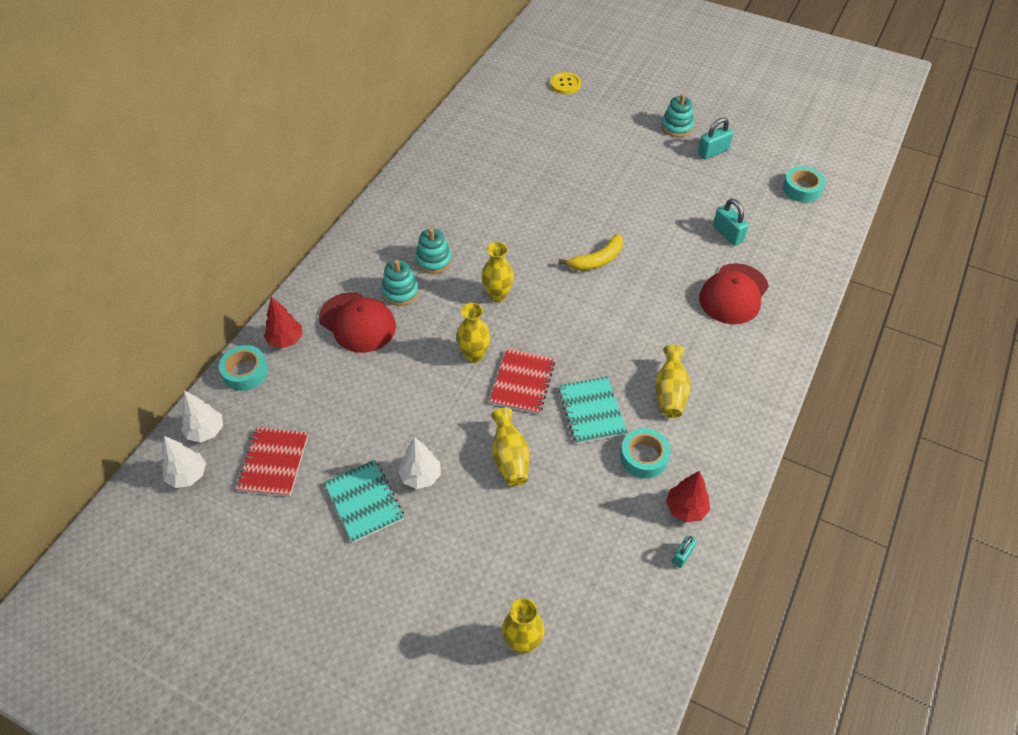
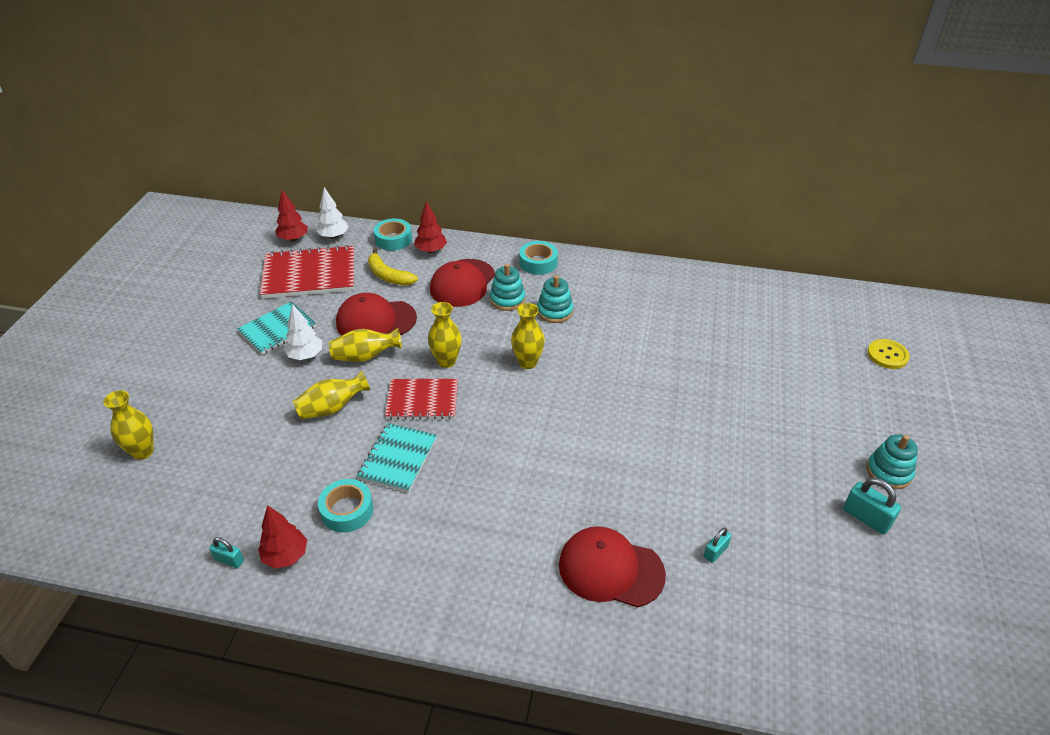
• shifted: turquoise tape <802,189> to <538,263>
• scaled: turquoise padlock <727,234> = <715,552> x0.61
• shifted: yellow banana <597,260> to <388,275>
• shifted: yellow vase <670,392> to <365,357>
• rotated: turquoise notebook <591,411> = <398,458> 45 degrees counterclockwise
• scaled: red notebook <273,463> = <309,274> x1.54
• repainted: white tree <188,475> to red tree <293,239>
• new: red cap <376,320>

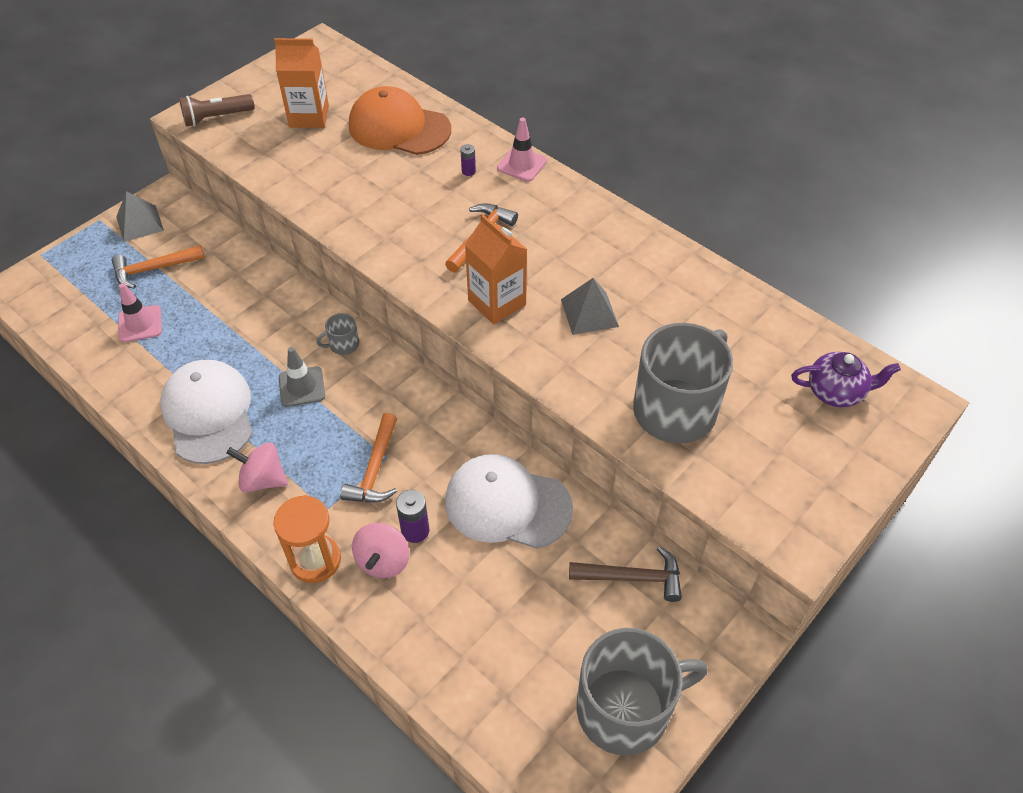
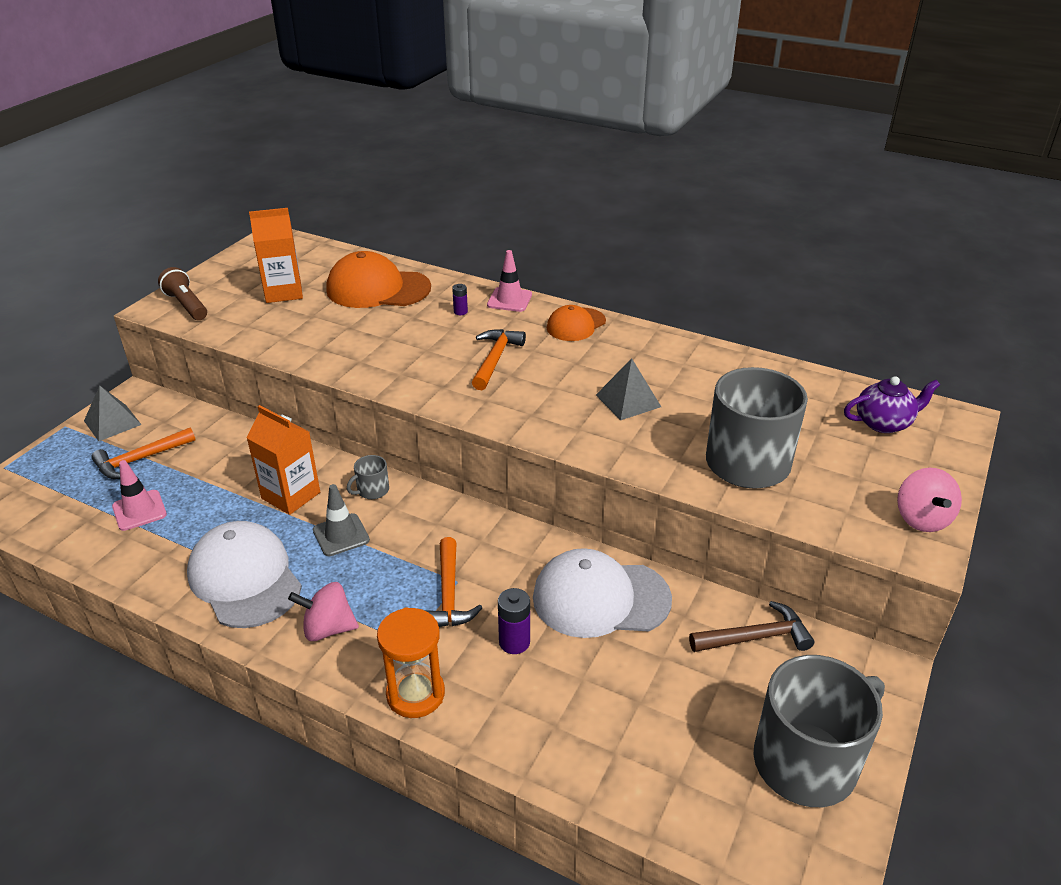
• rotated: brown flashlight <216,117> = <187,305> 90 degrees clockwise
• shifted: orange carton <497,302> to <291,495>
• shifted: pink spinning top <383,561> to <922,519>
• new: orange cap <576,325>

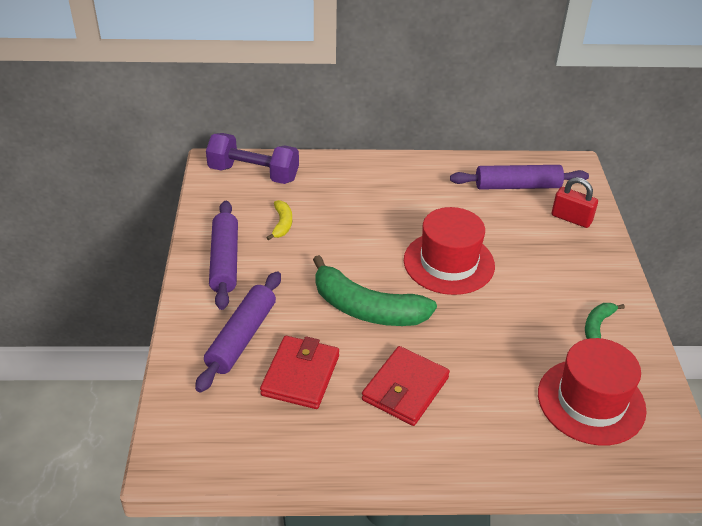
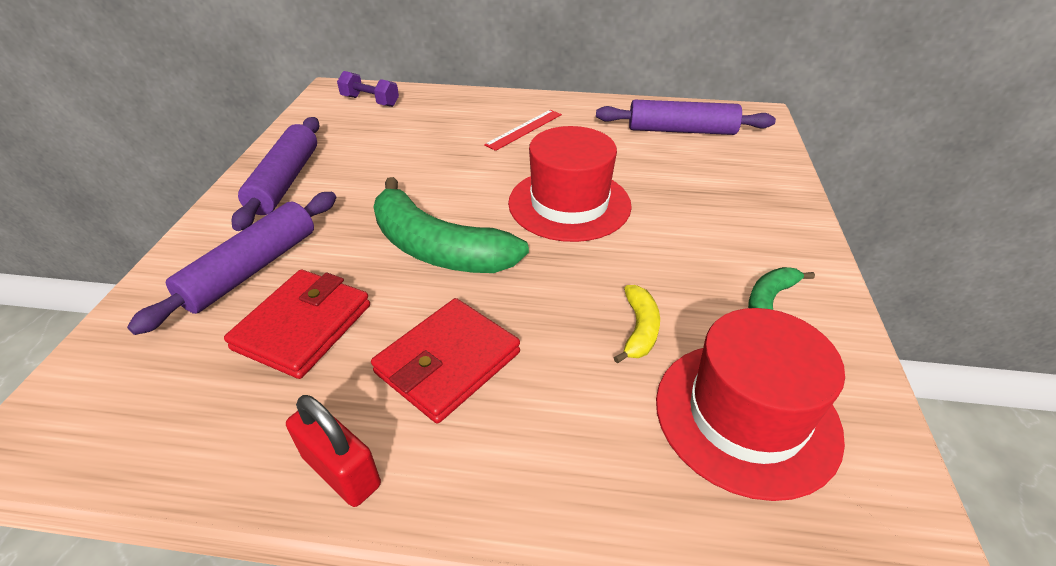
• scaled: purple dumbbell <253,174> = <370,101> x0.58
• shifted: red padlock <571,218> to <341,471>
• shifted: yellow banana <282,224> to <639,329>
• new: red ruler <524,129>

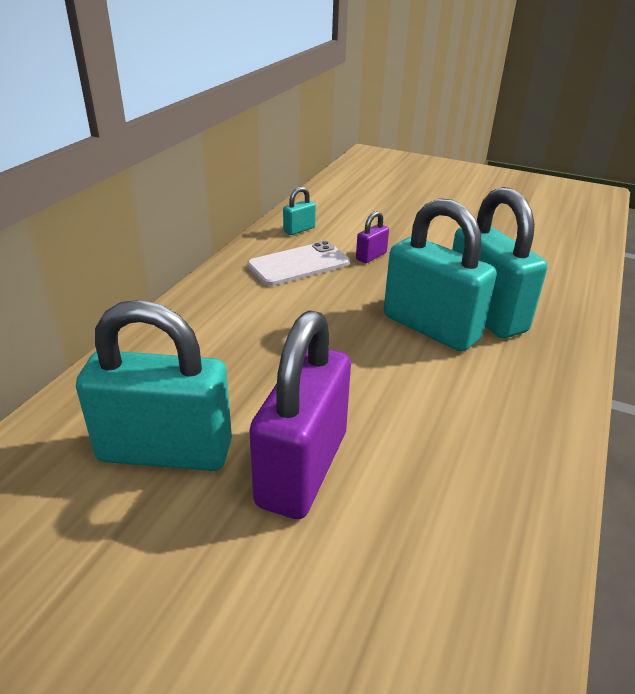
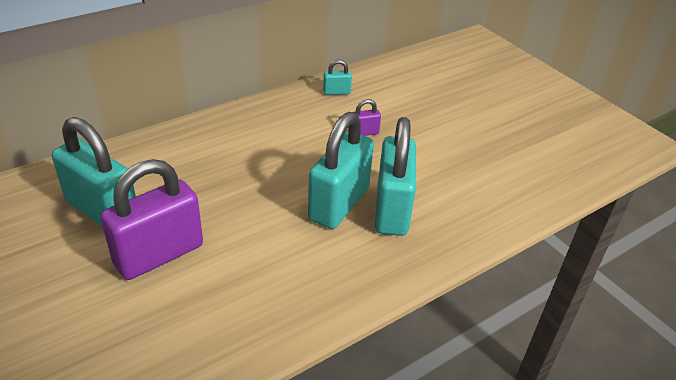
• rotated: turquoise padlock <430,328> = <339,204> 45 degrees clockwise
• gone: white phone <299,264>

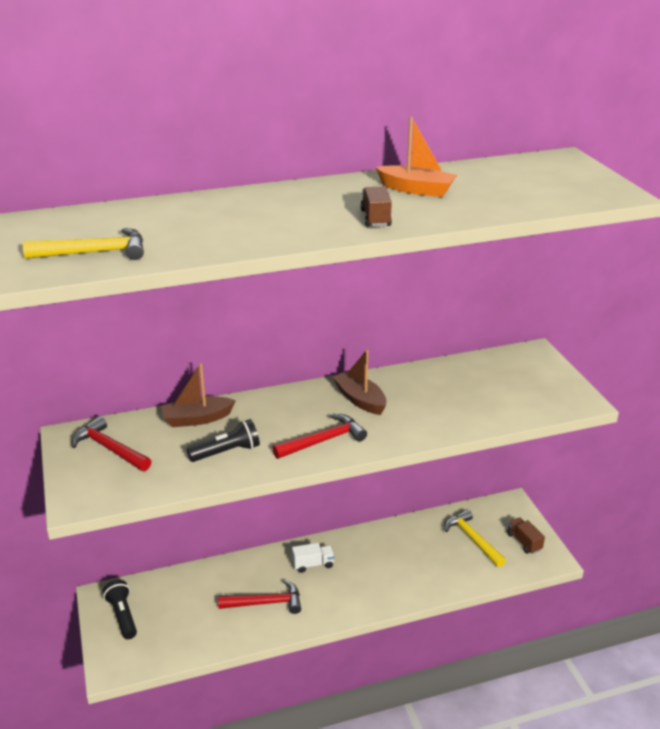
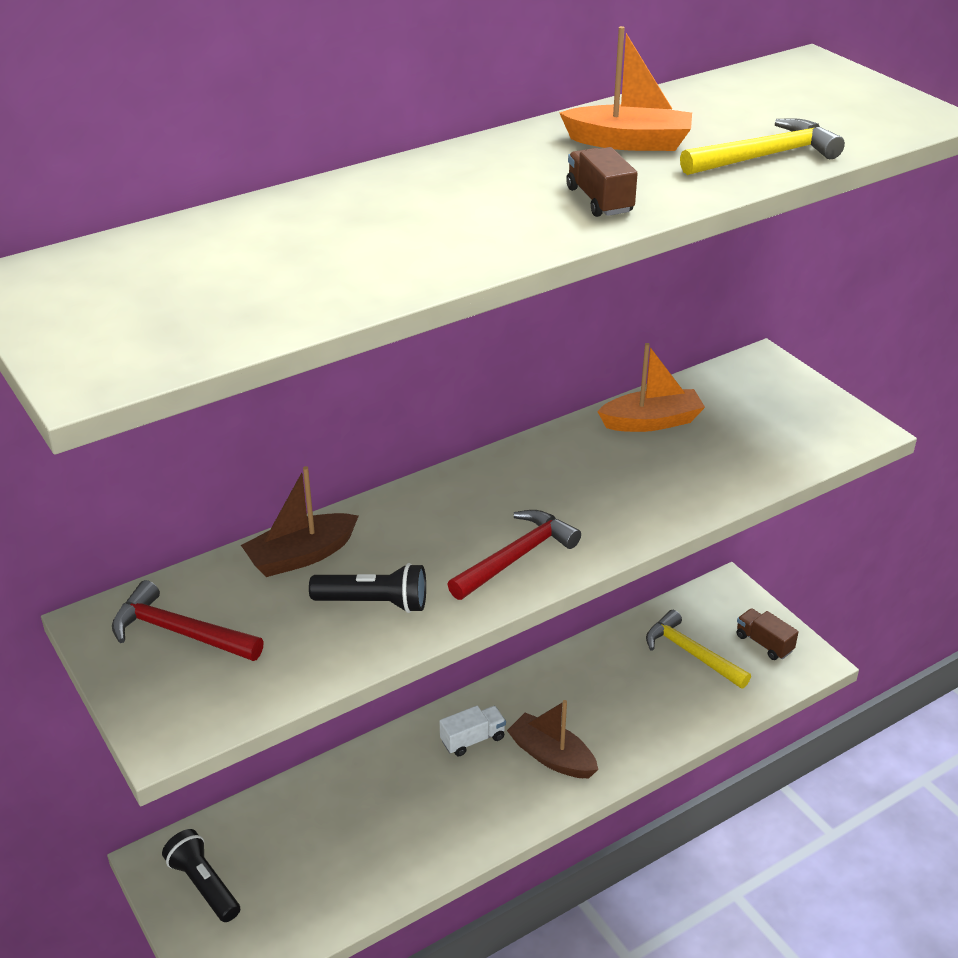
• shifted: yellow hammer <94,252> to <764,156>
• shifted: brown boat <360,399> to <552,756>
• rotated: black flashlight <227,452> = <374,603> 45 degrees clockwise
• gone: red hammer <265,603>
• new: orange boat <651,422>

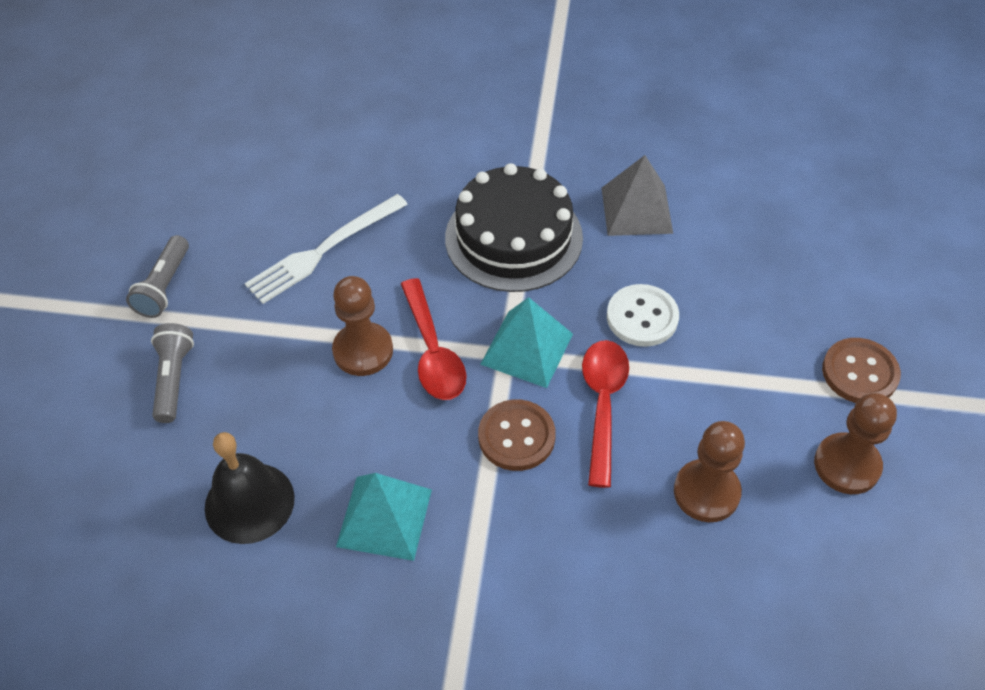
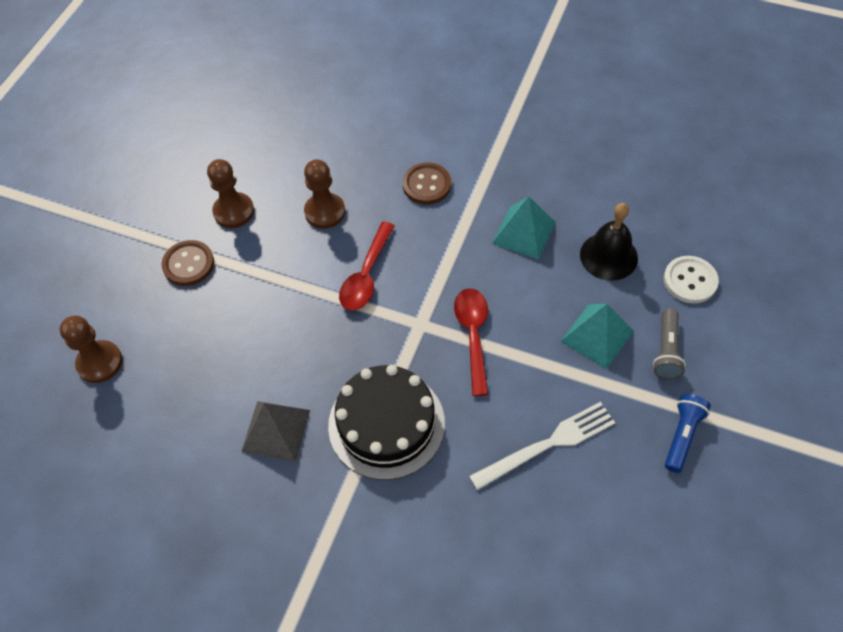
• repainted: grey flashlight <164,287> to blue flashlight <682,435>
• shifted: brown pawn <363,351> to <100,362>
• shifted: white button <642,317> to <690,281>
• shifted: turquoise pyramid <526,348> to <597,336>
• shifted: brown button <516,437> to <427,185>

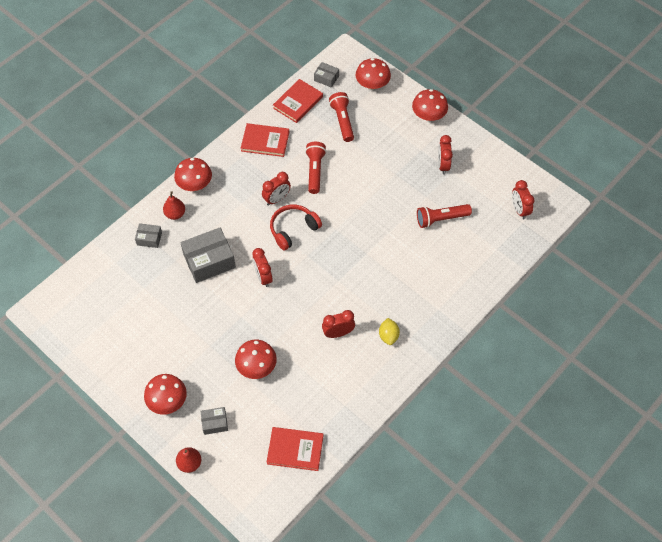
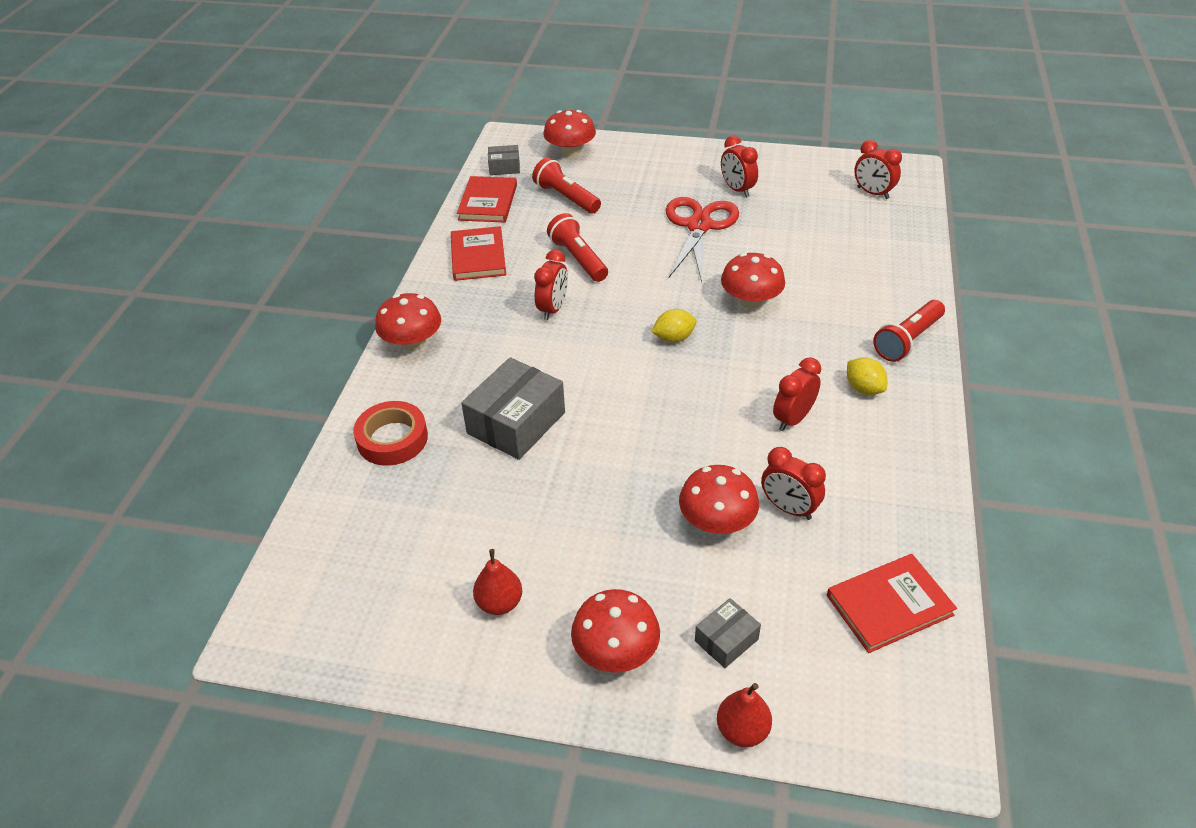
• shifted: red mushroom <428,115> to <750,301>
• rotated: red book <265,141> = <478,256> 75 degrees counterclockwise
• shifted: red pear <175,214> to <499,603>
• shifted: red flashlight <441,219> to <907,340>
• gone: red headphones <293,229>
• swapped: grey box <149,238> to red tape <392,439>
• shifted: red clock <263,277> to <788,508>
• new: red scissors <699,226>
• new: yellow lemon <674,338>

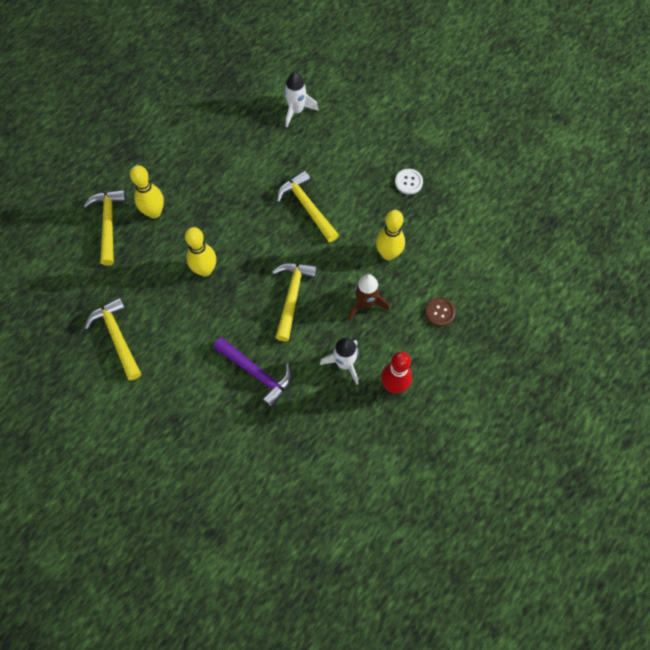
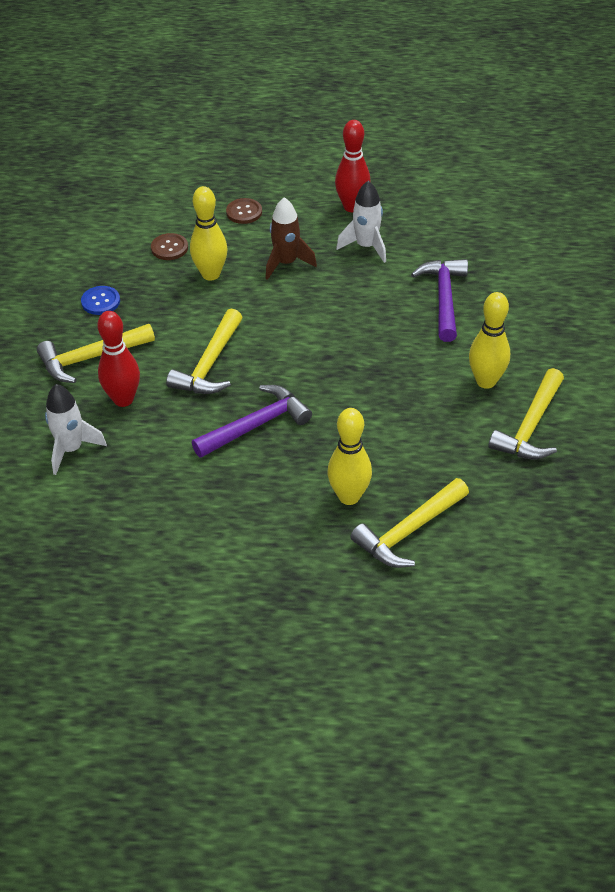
• repainted: white button <408,182> to blue button <100,301>
• shifted: yellow bowling pin <205,270> to <486,381>
• shifted: yellow hammer <292,297> to <91,358>
• new: brown button <169,248>
• new: red bowling pin <123,399>
• new: purple hammer <256,425>

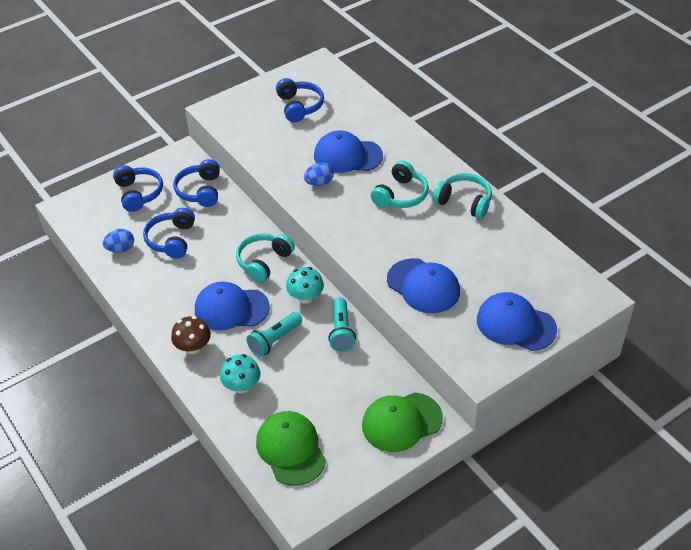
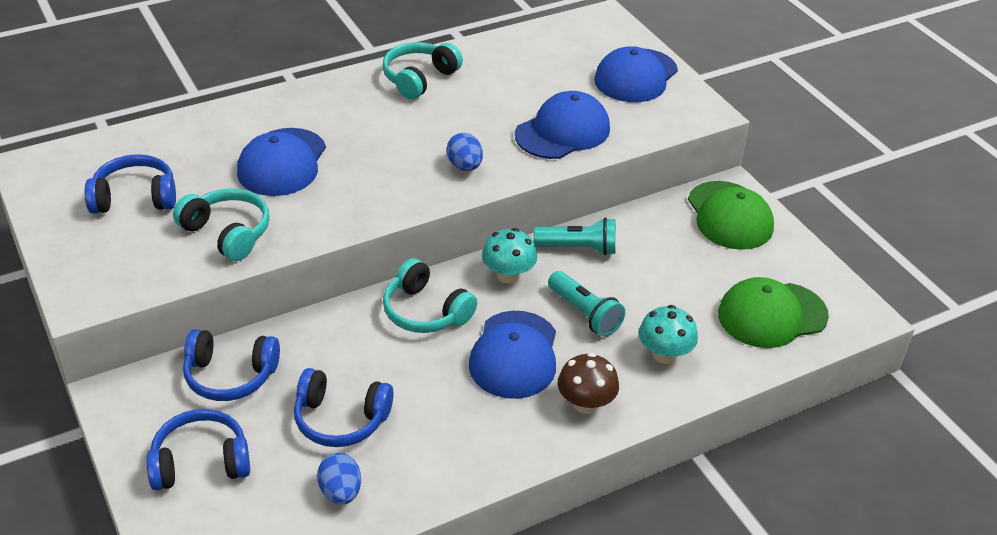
• shifted: turquoise headphones <401,195> to <227,233>
• shifted: blue egg <319,183> to <465,166>

